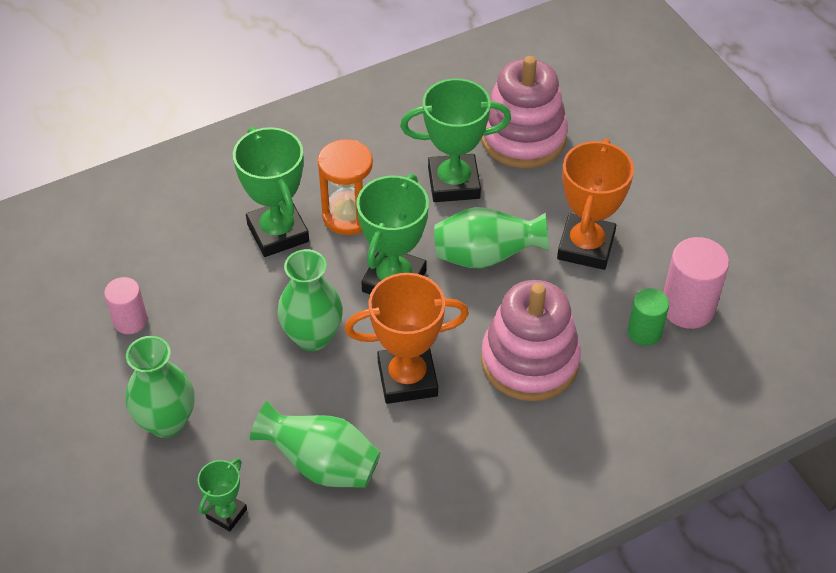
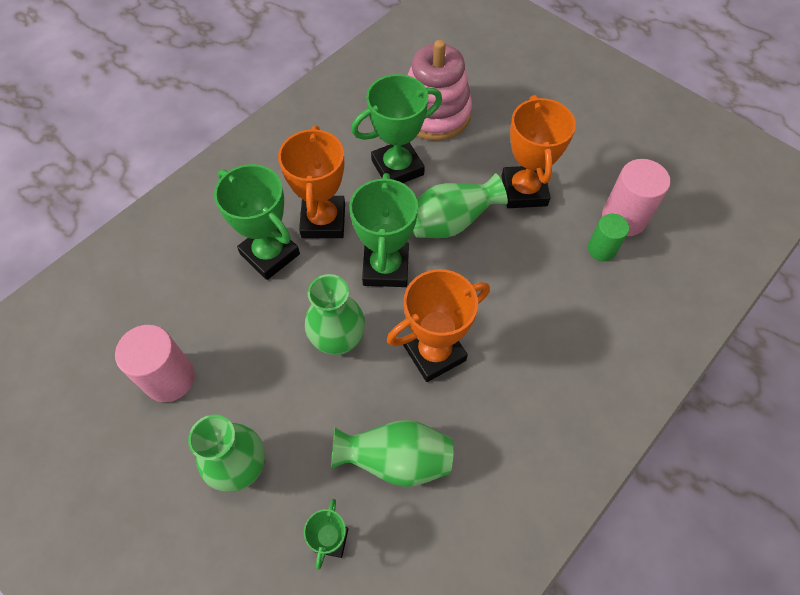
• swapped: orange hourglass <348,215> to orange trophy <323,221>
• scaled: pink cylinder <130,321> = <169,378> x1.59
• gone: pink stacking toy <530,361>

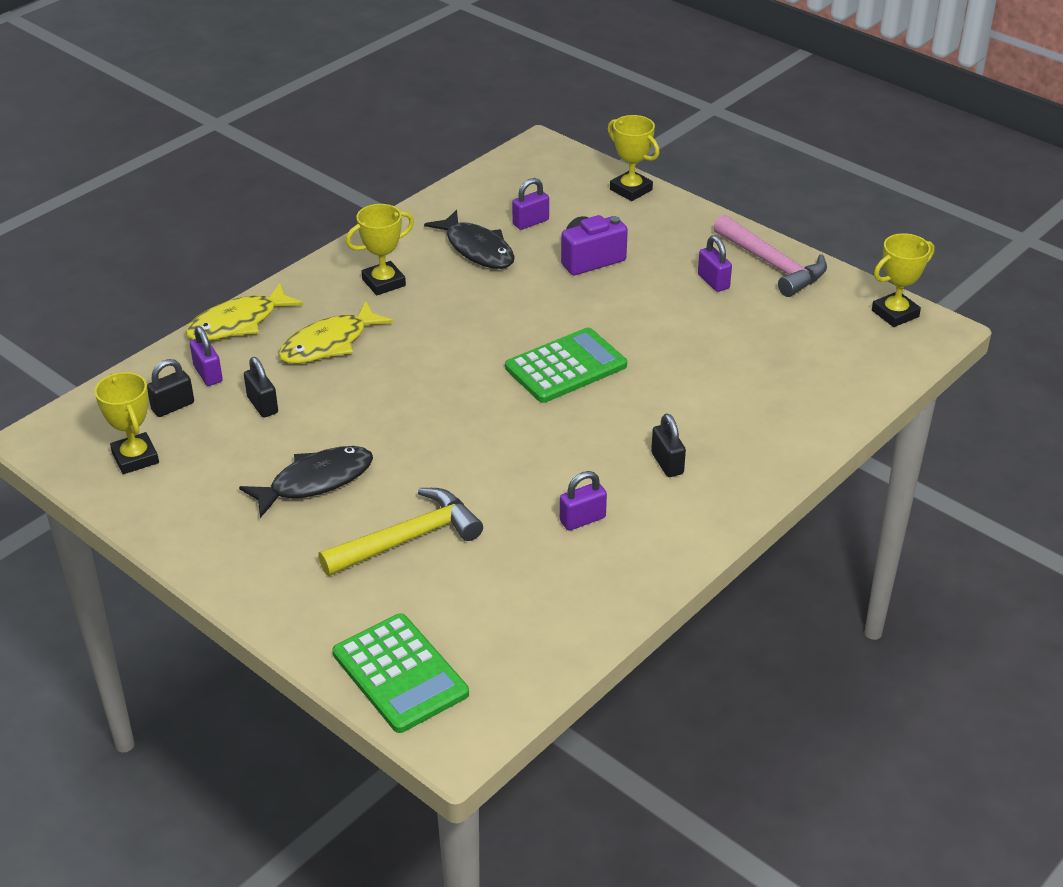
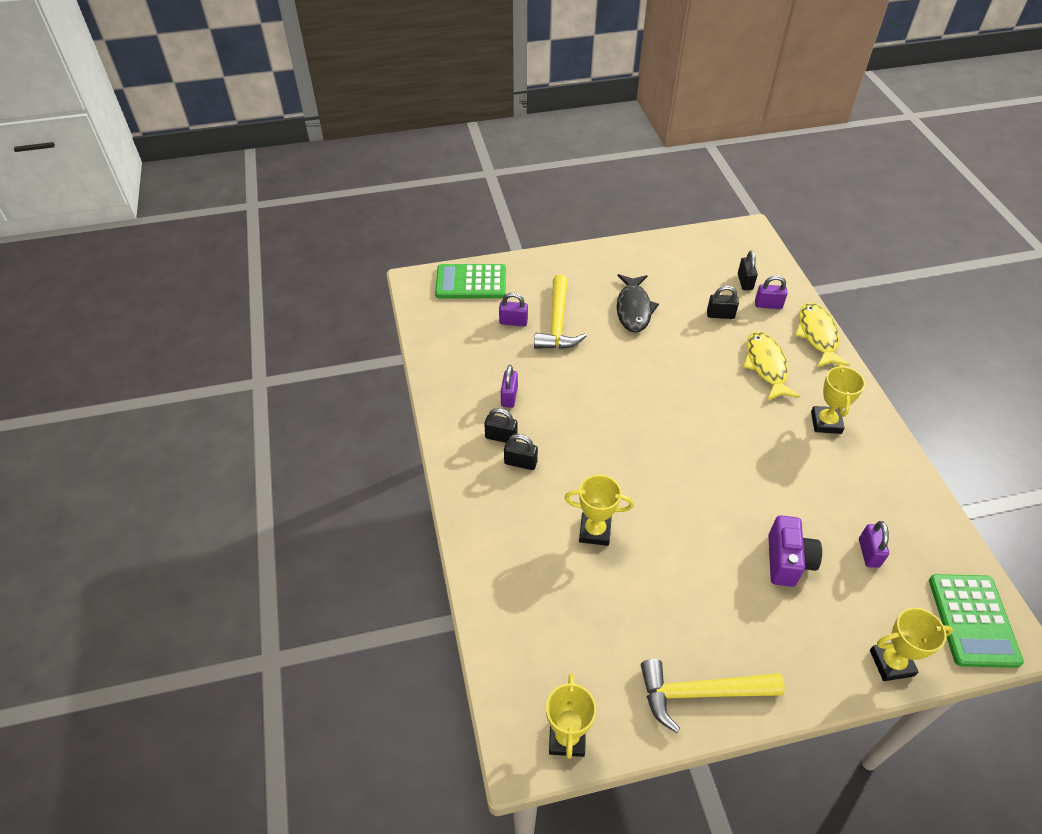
• gone: black fish <477,249>
• repainted: pink hammer <773,265> to yellow hammer <700,693>
• shifted: purple padlock <713,281> to <513,322>
• shifted: green calculator <566,367> to <973,620>
• shifted: yellow trophy <135,458> to <595,531>
• new: black padlock <501,437>

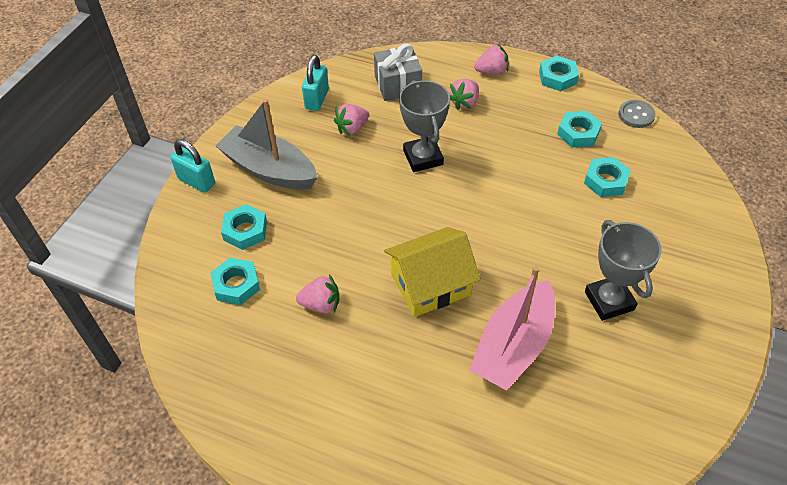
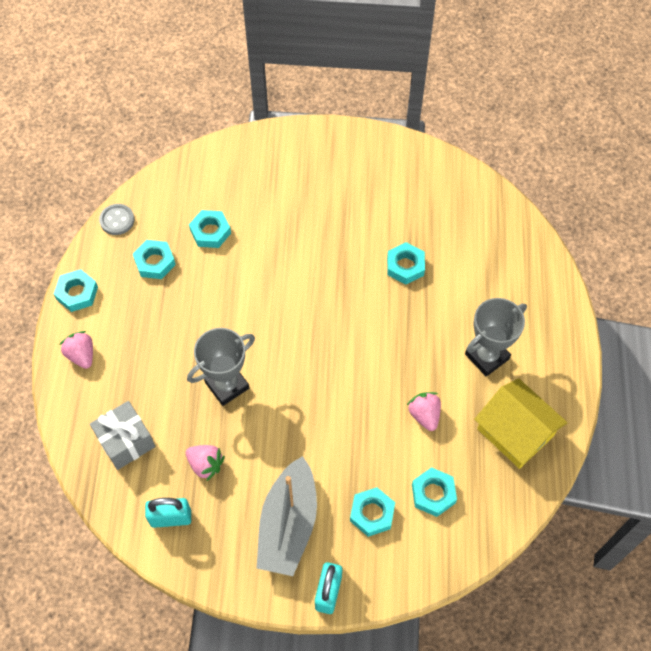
• gone: pink strawberry <464,102>
• shifted: grey trophy <609,301> to <487,356>
• shifted: yellow house <430,284> to <515,432>
• swapped: pink boat <513,346> to turquoise nut <405,266>

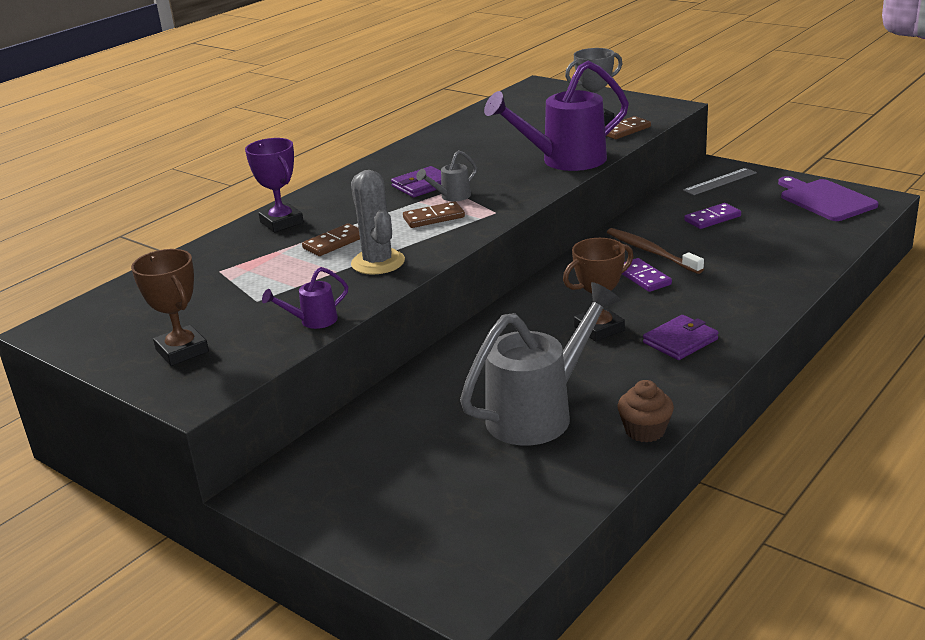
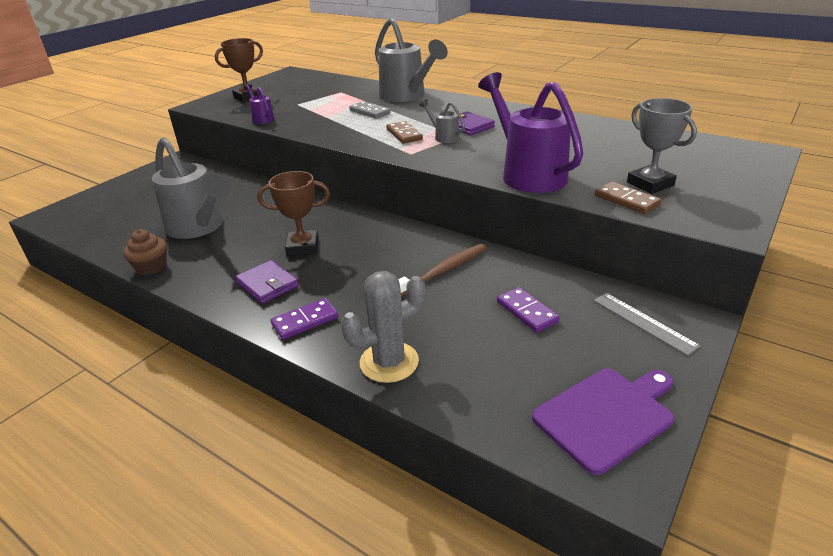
• swapped: purple trophy <282,222> to grey watering can <406,96>
• shifted: grey cactus <378,262> to <389,362>
• repainted: brown domino <334,243> to grey domino <369,112>
• rotated: brown trophy <599,329> = <303,247> 60 degrees counterclockwise
• shifted: purple domino <643,277> to <305,321>

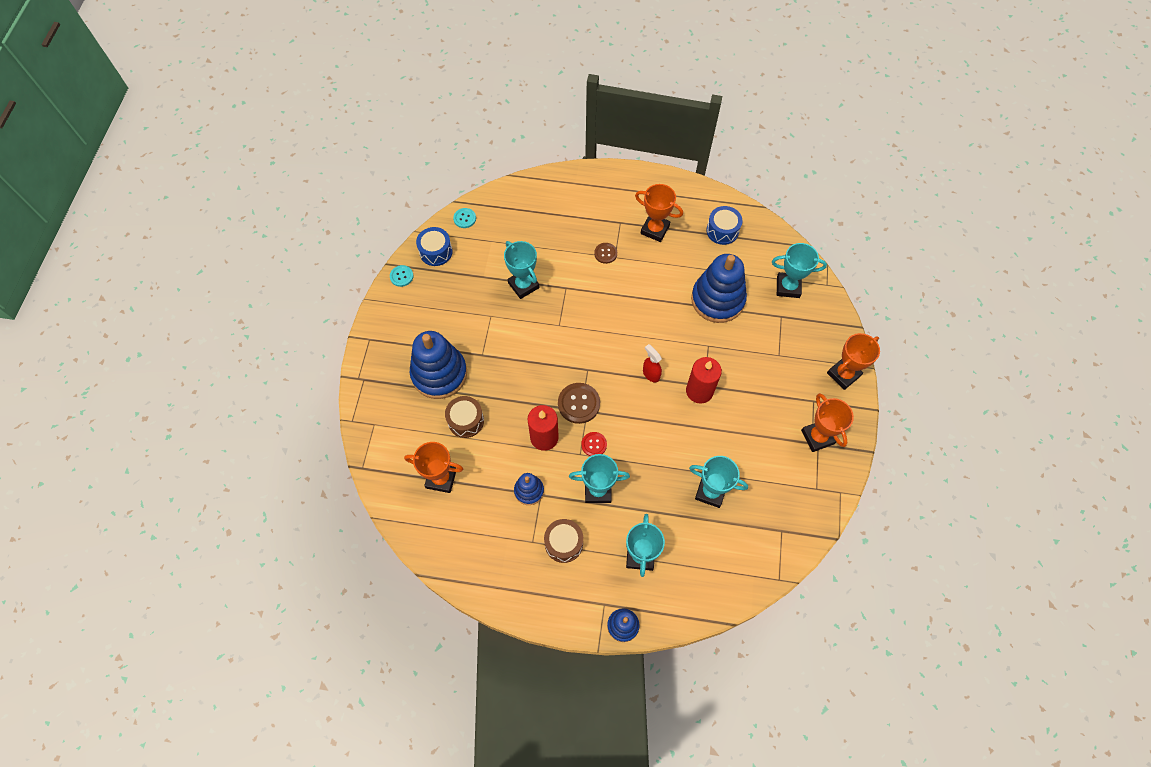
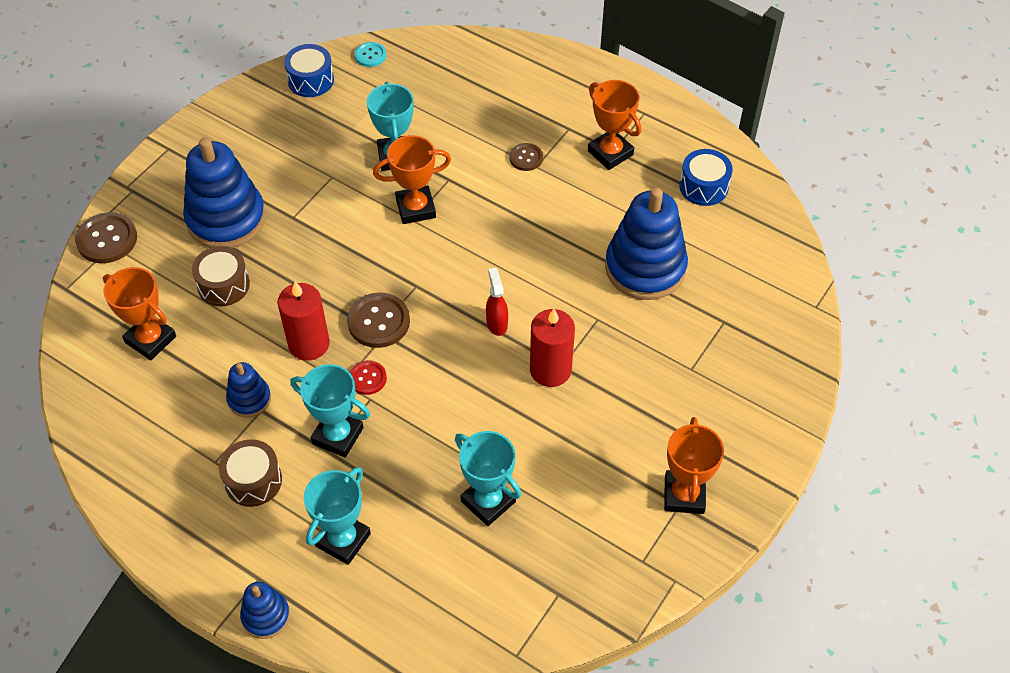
• gone: turquoise trophy <788,287>
• gone: turquoise button <401,276>
• shifted: orange trophy <843,374> to <415,208>
• new: brown button <107,239>

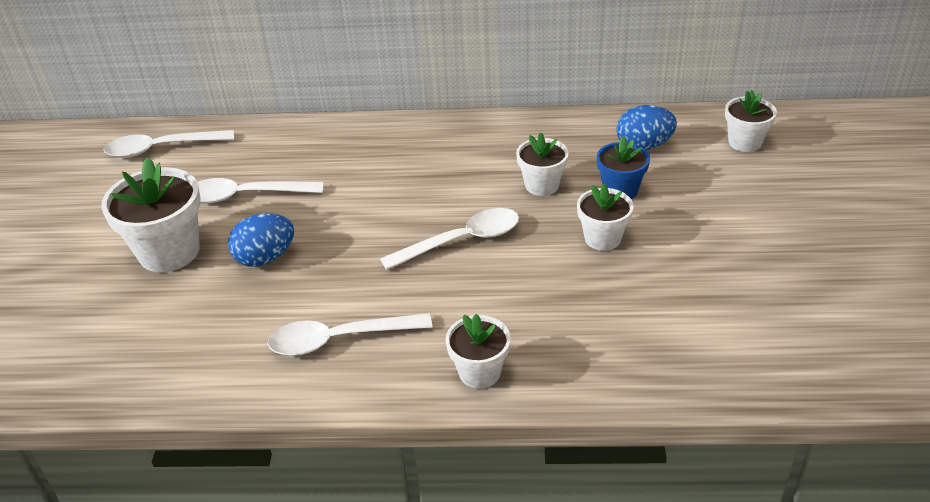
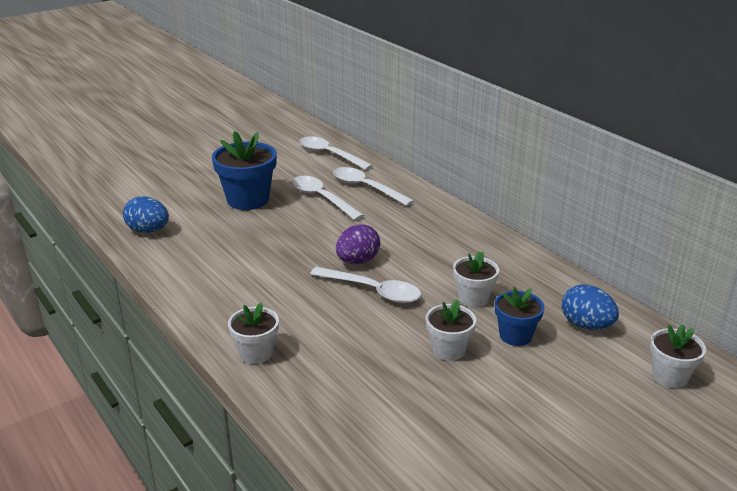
• repainted: white flower pot <169,252> to blue flower pot <248,200>
• shifted: blue egg <265,258> to <148,231>
• shifted: white spoon <339,339> to <366,188>
• new: purple egg <357,261>

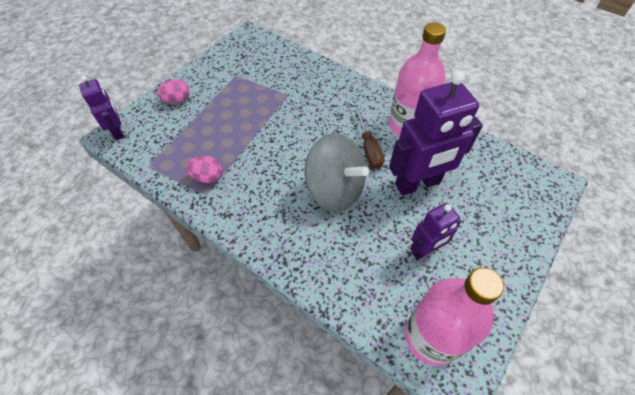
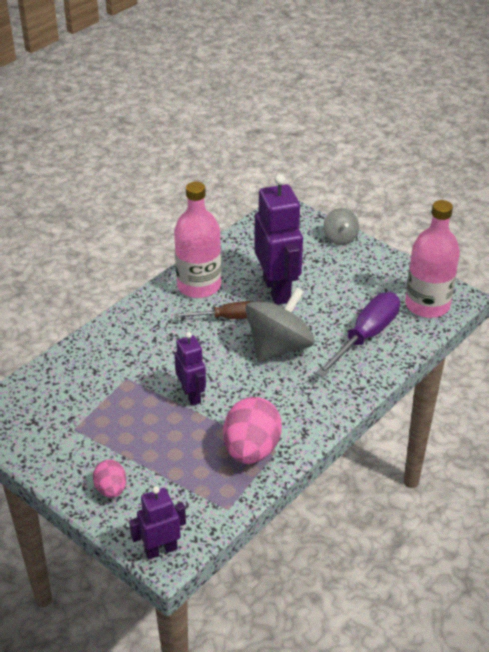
• scaled: pink egg <207,177> = <251,450> x1.82
• shifted: purple robot <425,250> to <191,395>
• new: grey spinning top <340,238>
• new: purple screwdriver <366,336>

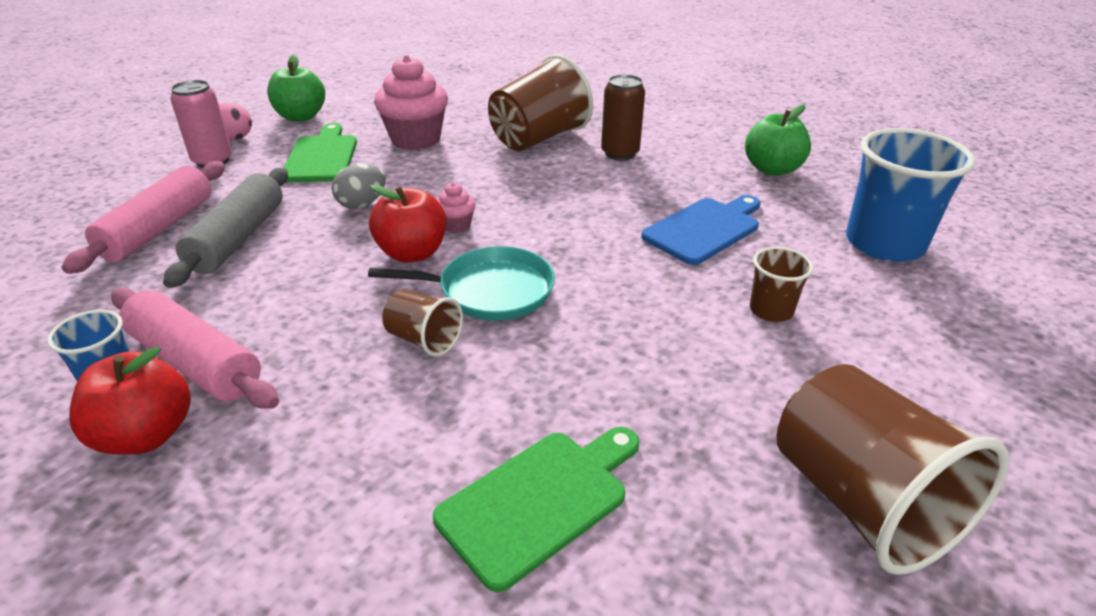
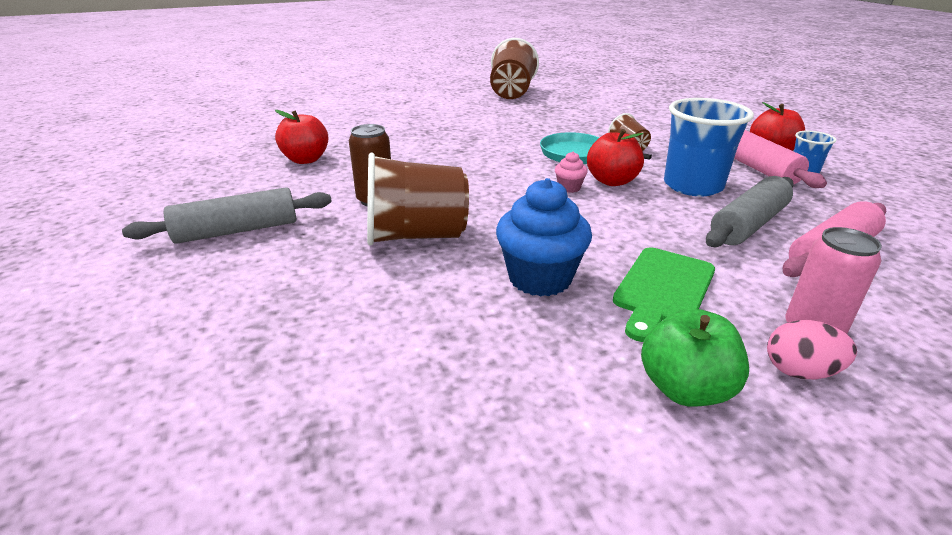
• repainted: pink cupcake <415,139> to blue cupcake <540,278>
• repainted: green apple <772,169> to red apple <306,160>
• shifted: blue cup <884,244> to <693,186>
• gone: grey egg <362,204>
• gone: blue cutting board <704,229>
• gone: brown cup <771,310>
• gone: green cutting board <540,500>
• new: grey rolling pin <237,230>

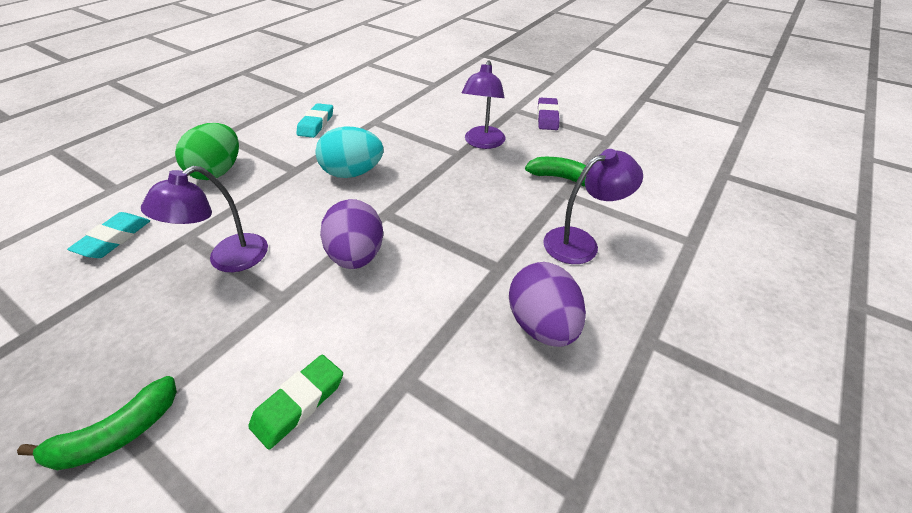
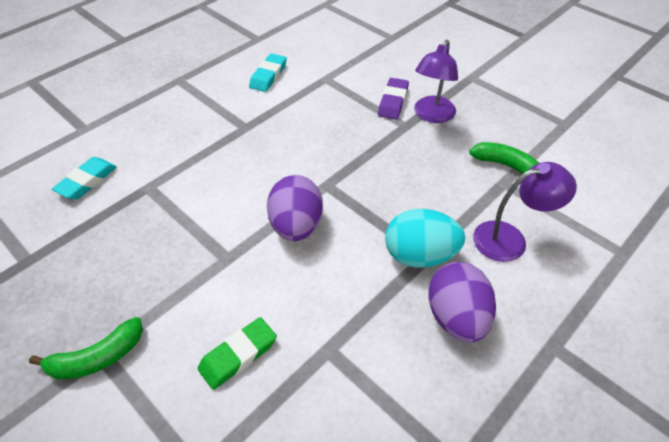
• shifted: purple eraser <547,117> to <393,102>
• gone: green egg <218,171>
• shifted: turquoise egg <353,173> to <419,255>
• gone: purple lamp <228,259>

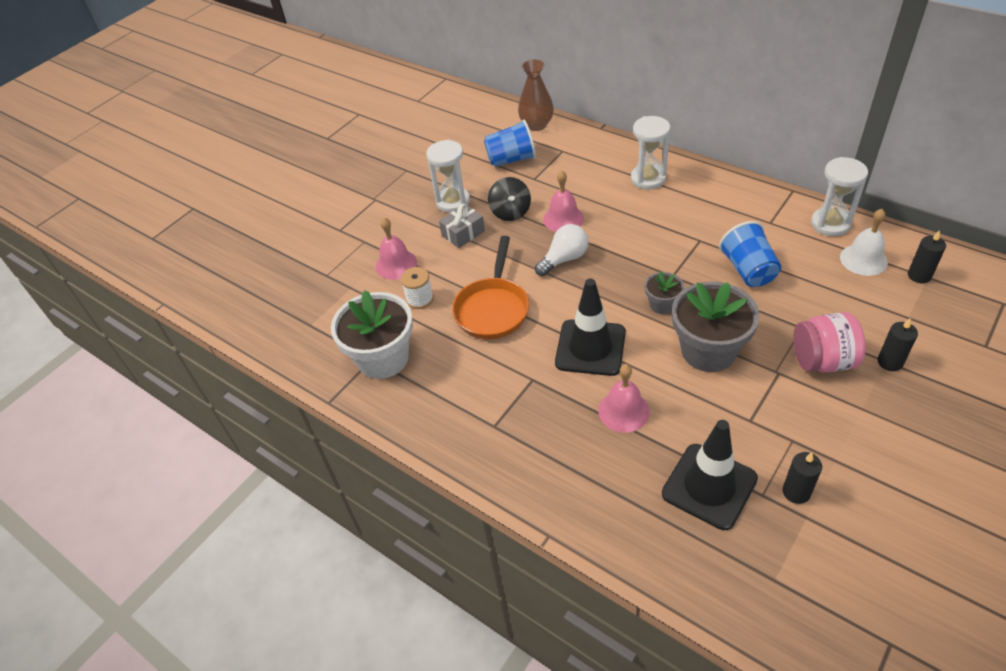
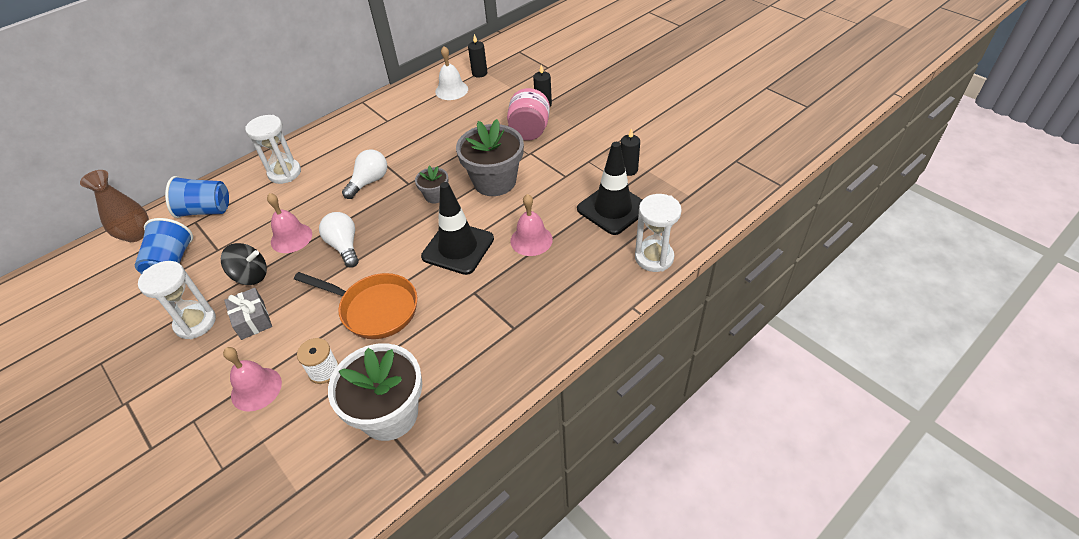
• shifted: white hourglass <830,224> to <654,257>
• shifted: blue cup <748,270> to <206,210>
• new: white light bulb <369,182>

